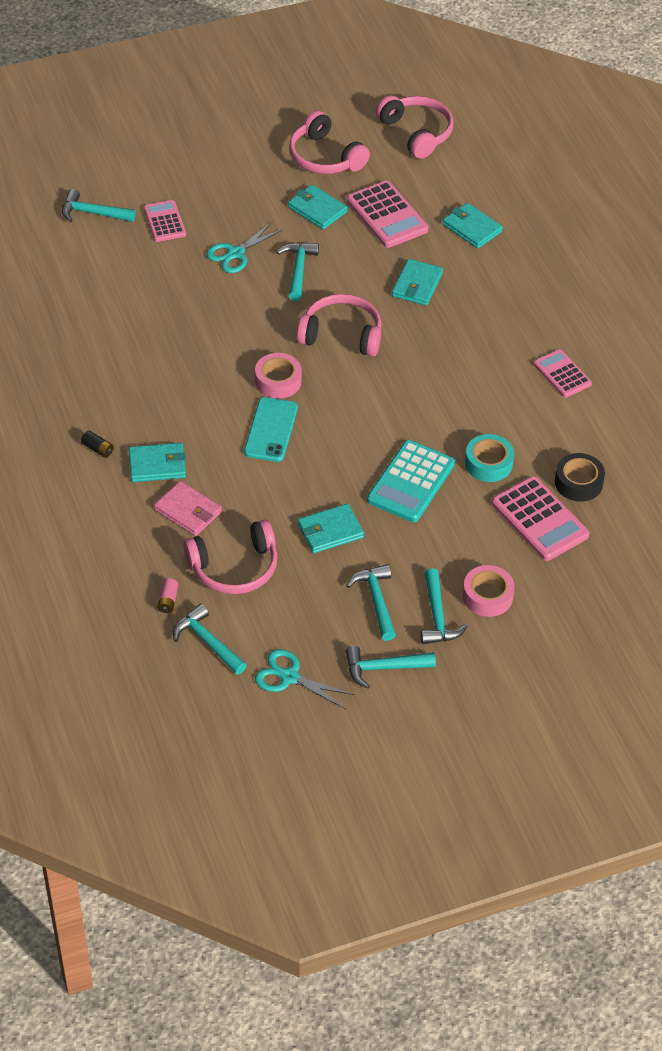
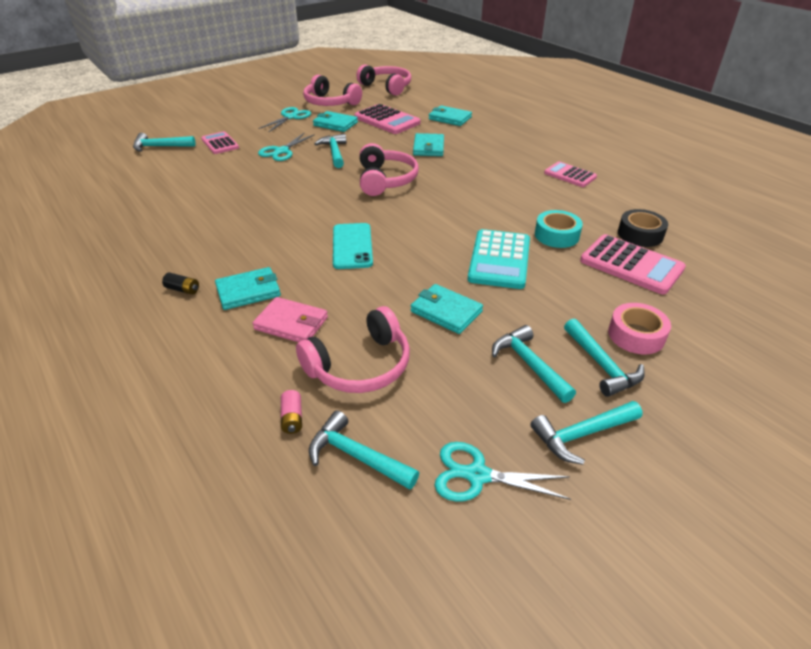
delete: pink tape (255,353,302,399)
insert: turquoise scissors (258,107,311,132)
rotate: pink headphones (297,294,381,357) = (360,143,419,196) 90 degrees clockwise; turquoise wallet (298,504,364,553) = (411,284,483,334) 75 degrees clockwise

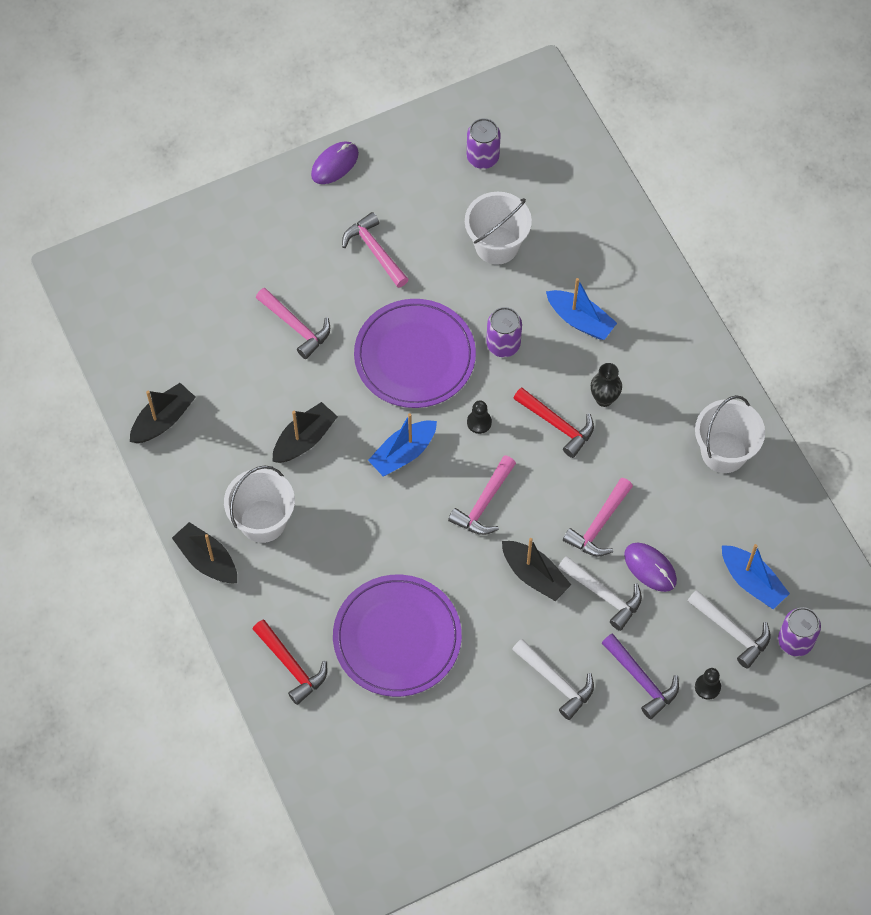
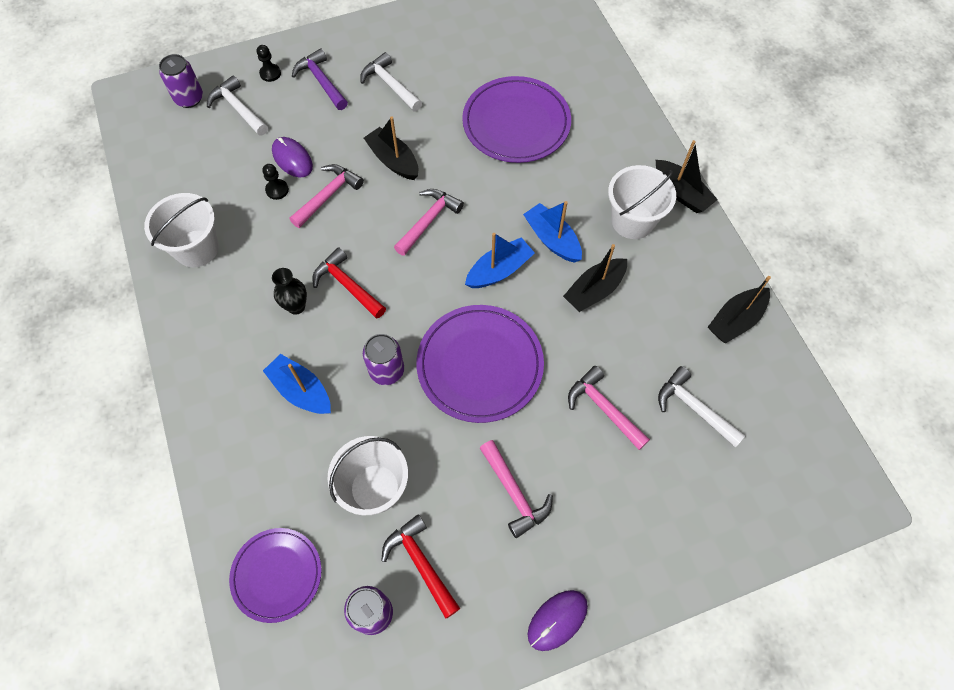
insert: purple plate (229,528,321,623)
move: red hammer (253,619,327,705) to (381,514,460,619); black pawn (467,400,492,434) to (262,164,289,200); white hammer (558,556,642,631) to (658,366,746,447); blue boat (722,544,790,609) to (523,201,582,263)

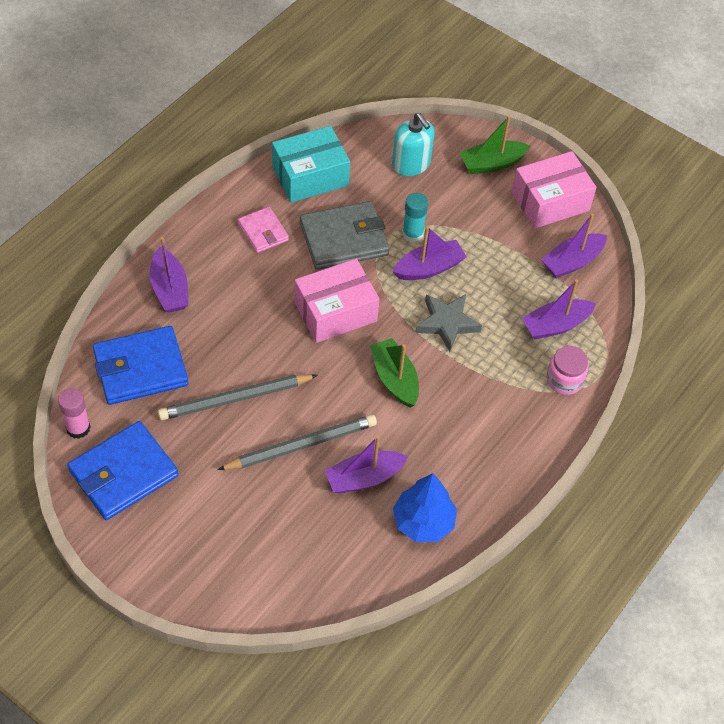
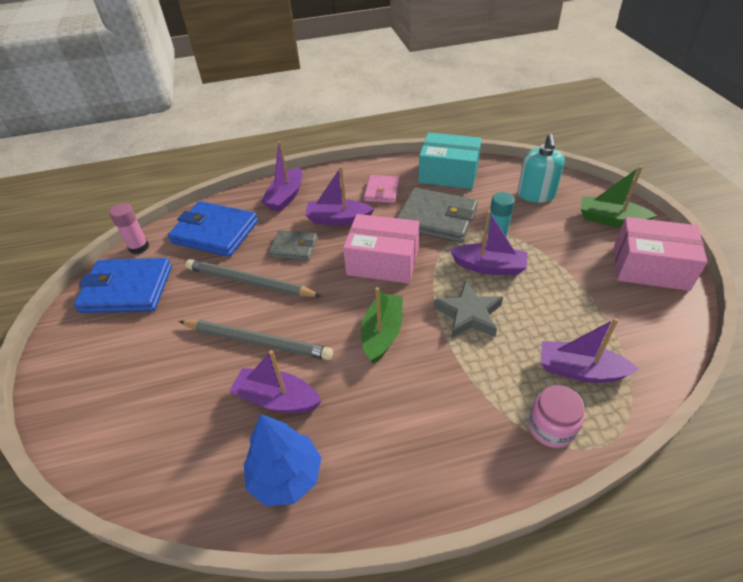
insert: grey wallet (269,230,317,260)
move: purple boat (541,214,607,278) to (305,166,374,226)

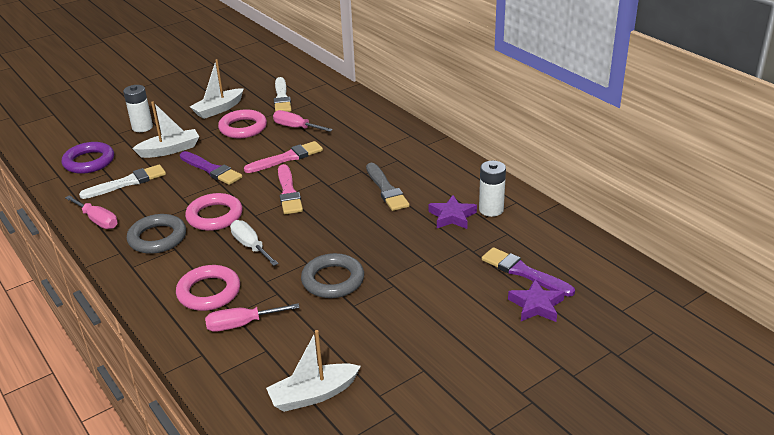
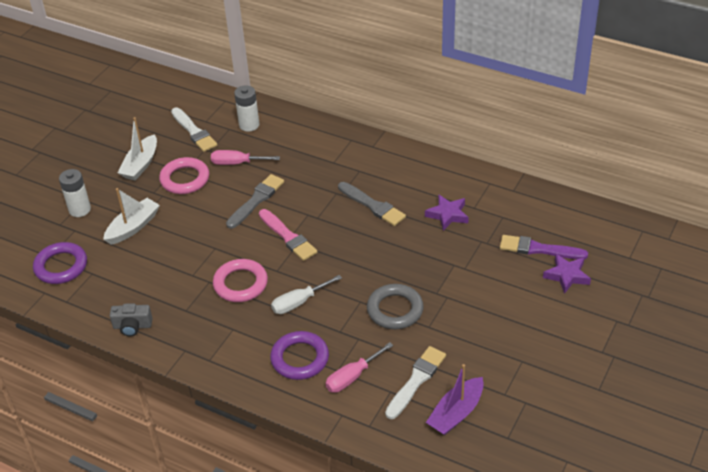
delete: grey ring (127,214,186,254); purple brush (180,151,242,185)
move: white brush (79,164,166,199) to (385,346,446,419); white battery (479,161,506,217) to (234,85,259,132)
replace: pink screwdriver (65,195,118,229) to grey camera (110,303,152,336)
recolor: pink ring (176,265,240,311) to purple ring (270,331,329,380); pink brush (244,141,323,173) to grey brush (226,174,284,229); white boat (266,330,361,412) to purple boat (426,364,484,435)
rotate: white screwdriver (230,220,279,266) = (271,275,342,314) 60 degrees counterclockwise

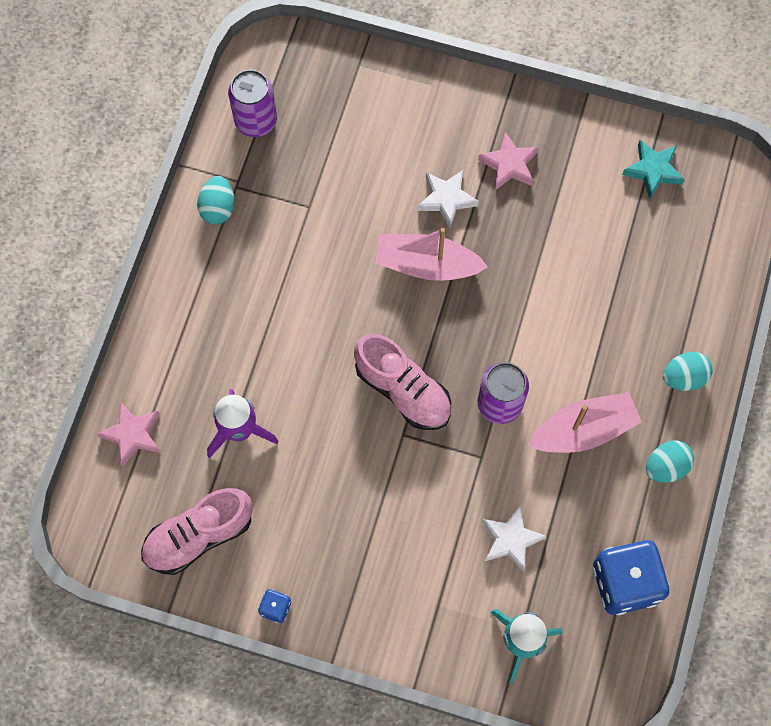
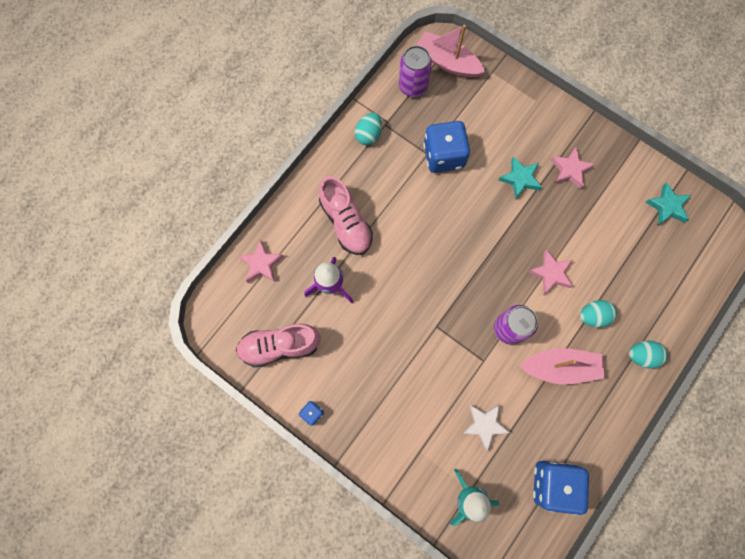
insert: blue dice (423,121,470,173); pink star (529,250,573,294)
move: pink shoe (354,334,451,430) to (319,176,373,255); pink boat (375,228,488,281) to (416,25,485,78); turquoise egg (646,441,694,483) to (580,300,617,328)
recolor: white star (418,169,479,228) to turquoise star (499,156,542,199)

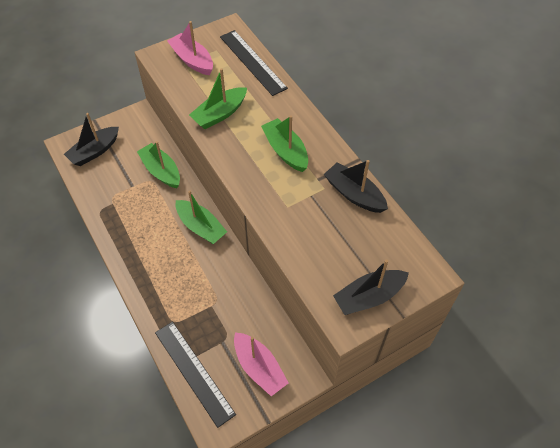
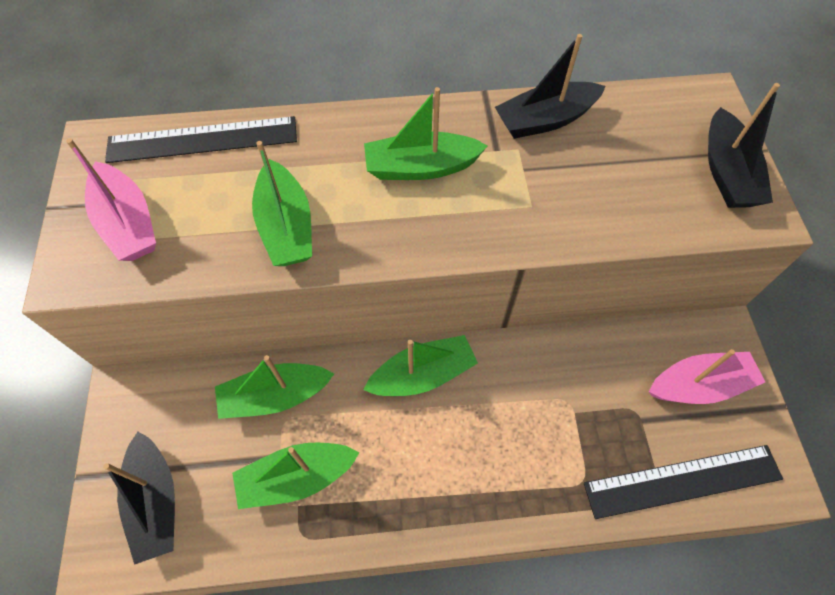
insert: green boat (232,443,360,509)
rotate: pink boat (167,21,213,75) = (66,139,156,261) 105 degrees counterclockwise

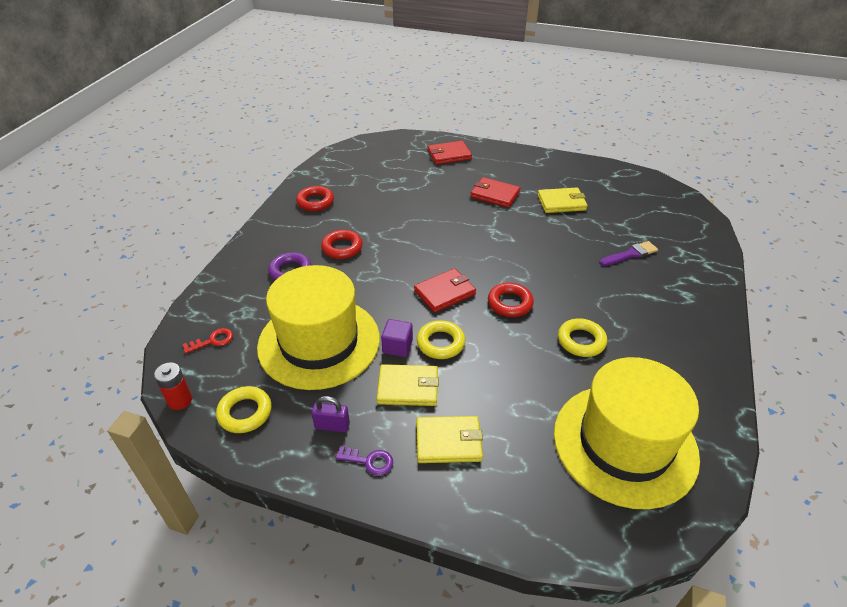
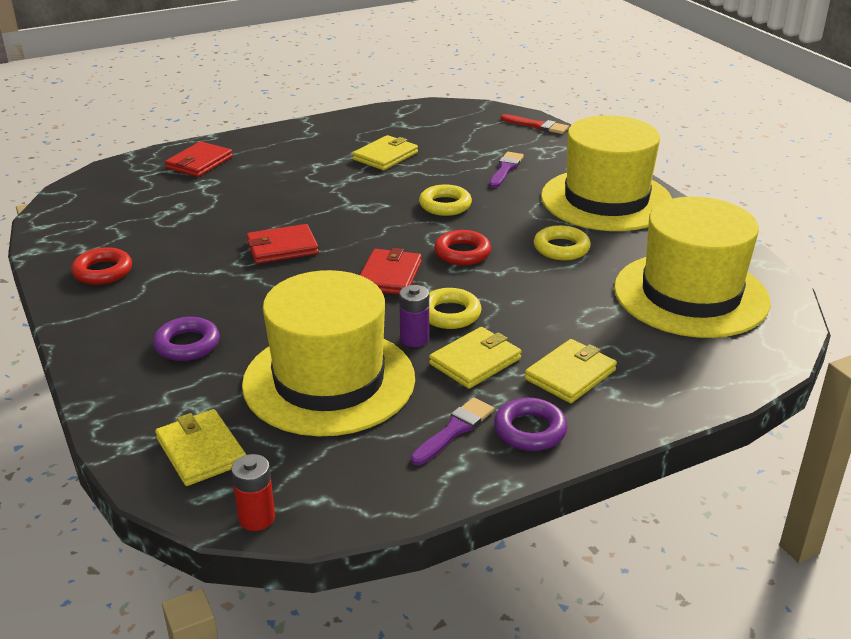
delete: red ring (321,230,363,259)
insert: red brush (500,114,569,134); yellow hat (541,115,672,231)
move: yellow ring (216,386,272,433) to (419,184,472,216); red wallet (470,177,520,208) to (246,224,319,264)
replace: red key (183,328,233,354) to yellow wallet (155,409,246,486); purple padlock (311,396,350,432) to purple brush (411,397,494,465); purple key (335,446,393,475) to purple ring (494,398,568,451); purple cube (381,319,413,357) to purple battery (399,285,429,347)

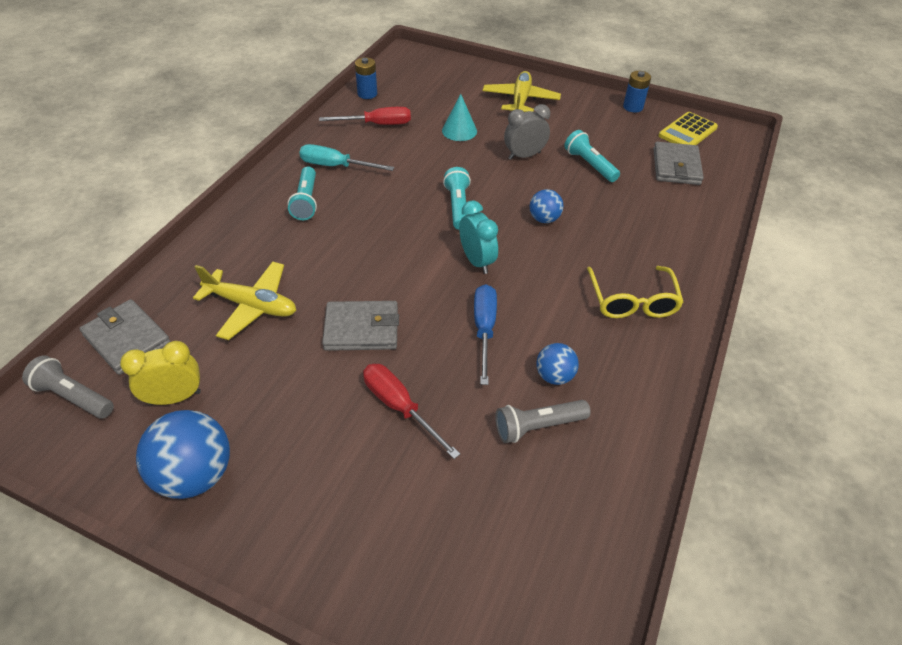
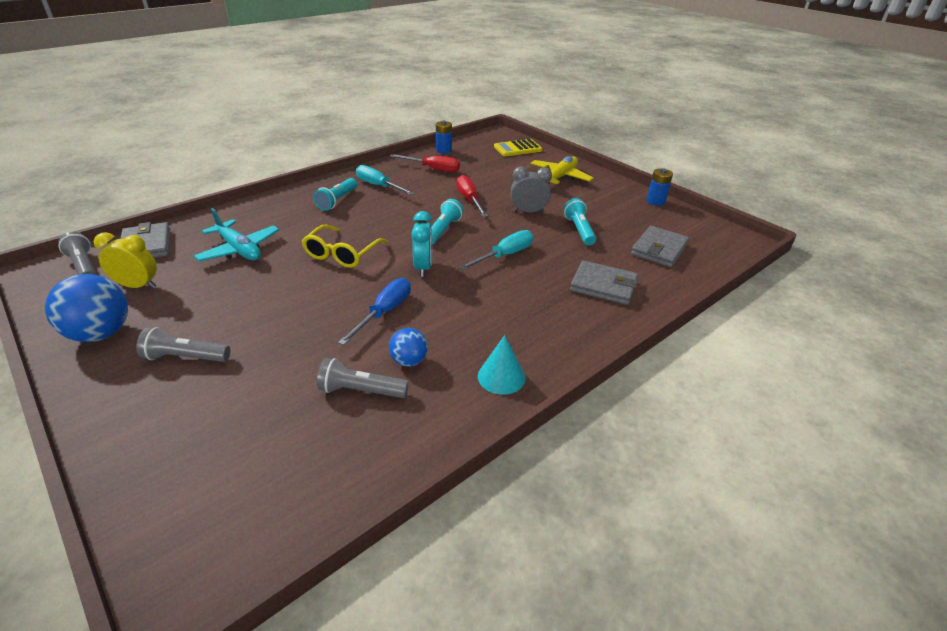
insert: grey flashlight (136,327,230,362)
move: grey wallet (322,301,399,351) to (570,261,638,305); red screwdriver (363,364,460,459) to (456,175,488,217); turquoise cone (442,94,477,141) to (478,335,526,395); yellow glasses (587,266,684,318) to (302,225,388,268); yellow calculator (658,112,718,145) to (494,139,542,156)
replace: blue ball (530,189,564,223) to turquoise screwdriver (459,230,533,270)
recolor: yellow plane (193,261,296,340) to turquoise plane (194,208,279,261)

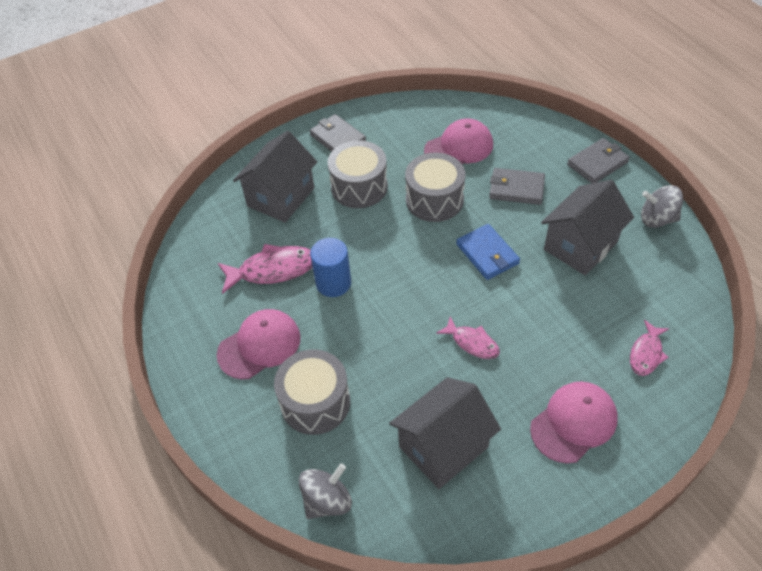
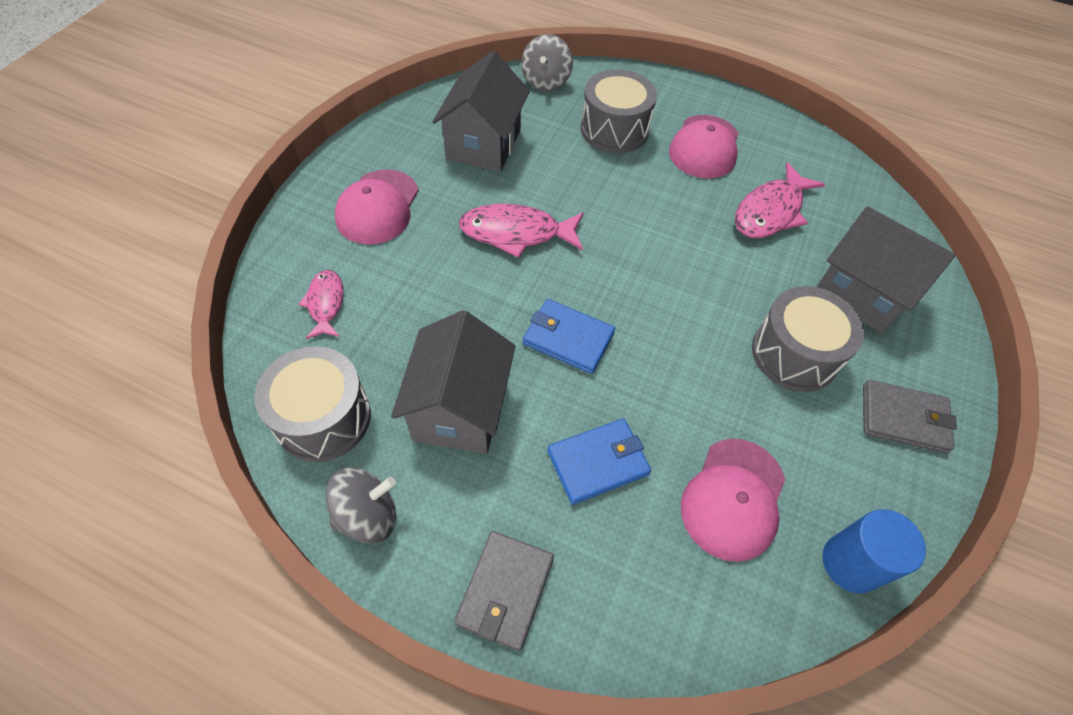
move: blue cylinder (310,238,351,297) to (823,509,926,594); grey drum (405,153,465,222) to (254,346,371,462)
recolor: grey wallet (489,168,545,205) to blue wallet (547,418,651,505)
rotate: grey house (233,131,317,222) = (817,206,956,333) 45 degrees counterclockwise
resize: pink fish (436,317,500,359) = (459,204,584,258) x1.64

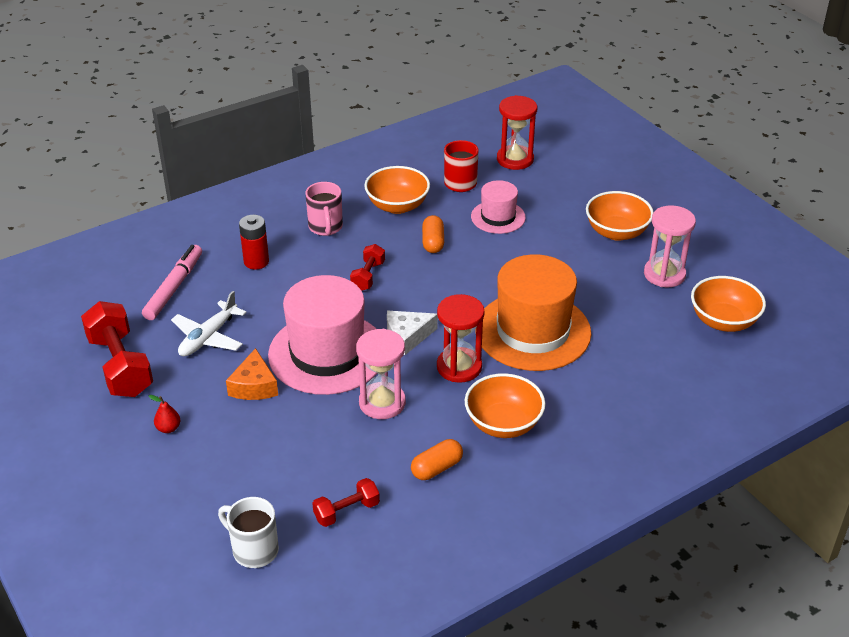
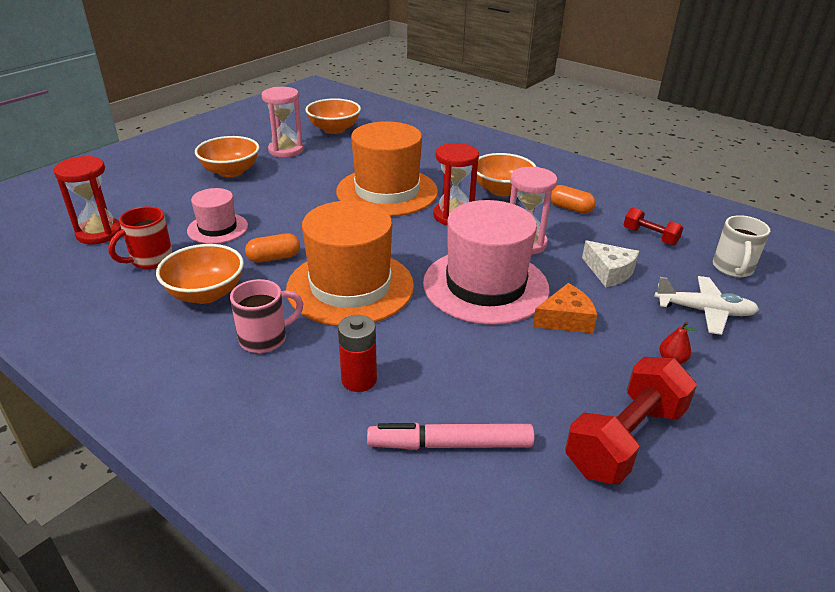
move: white plane (171,291,247,356) to (654,276,759,335); white cheese (387,311,438,355) to (582,241,639,287)
replace: red dumbbell (350,244,385,291) to orange hat (286,200,414,326)

